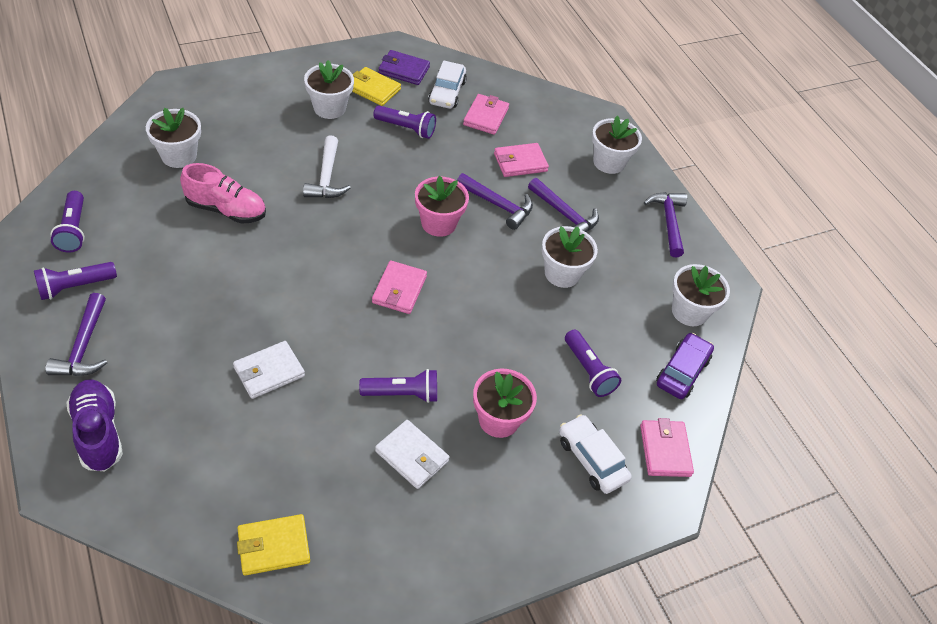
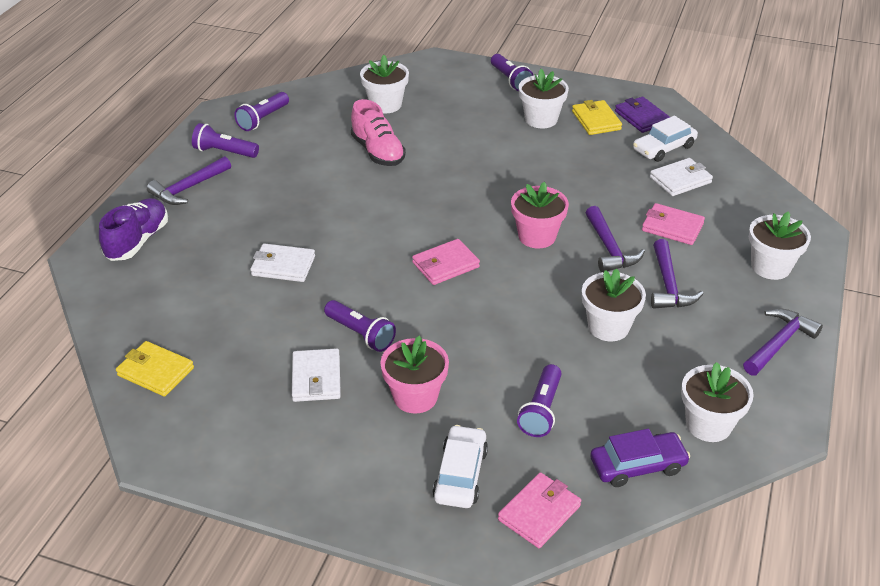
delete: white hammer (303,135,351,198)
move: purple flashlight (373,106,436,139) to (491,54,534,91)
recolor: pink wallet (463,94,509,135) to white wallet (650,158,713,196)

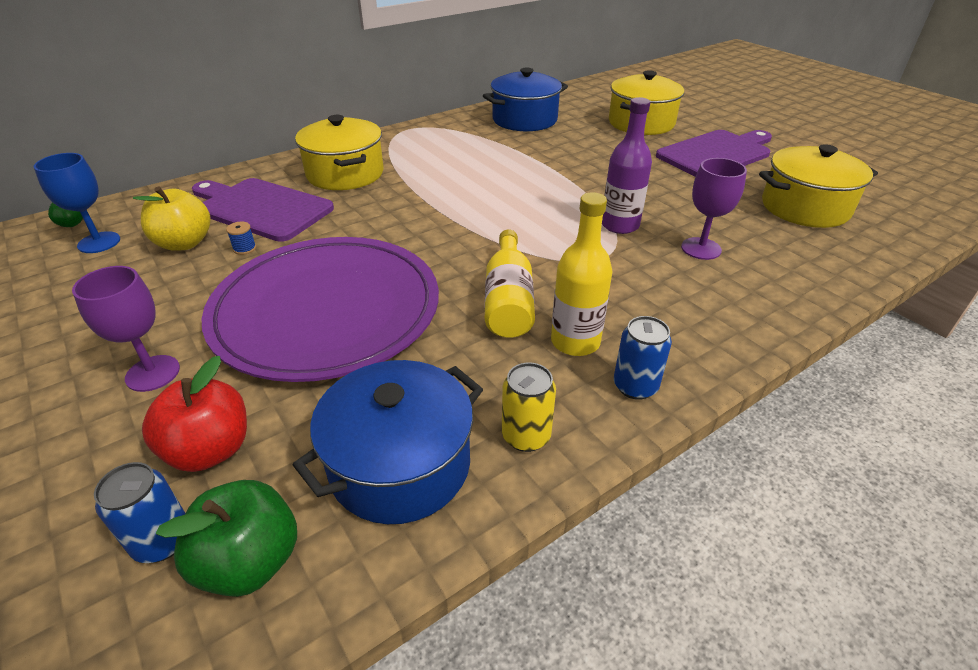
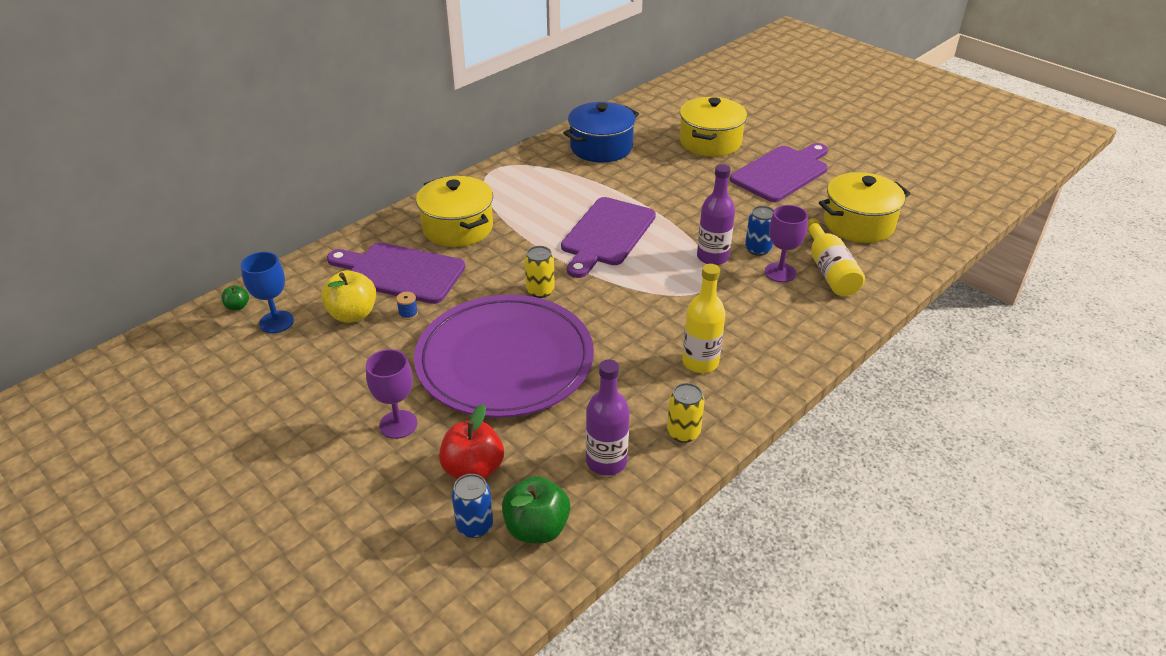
insert: yellow can (525,246,555,298); purple cutting board (561,197,656,278)
move: yellow bottle (485,229,535,338) to (807,218,865,296); blue can (614,316,672,400) to (745,206,774,256)
replace: blue pot (293,360,483,524) to purple bottle (586,359,630,476)

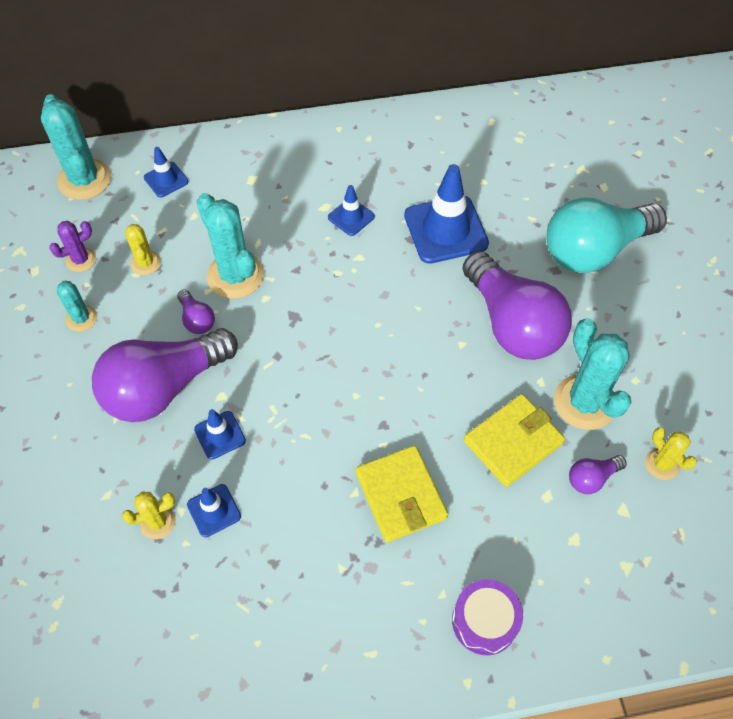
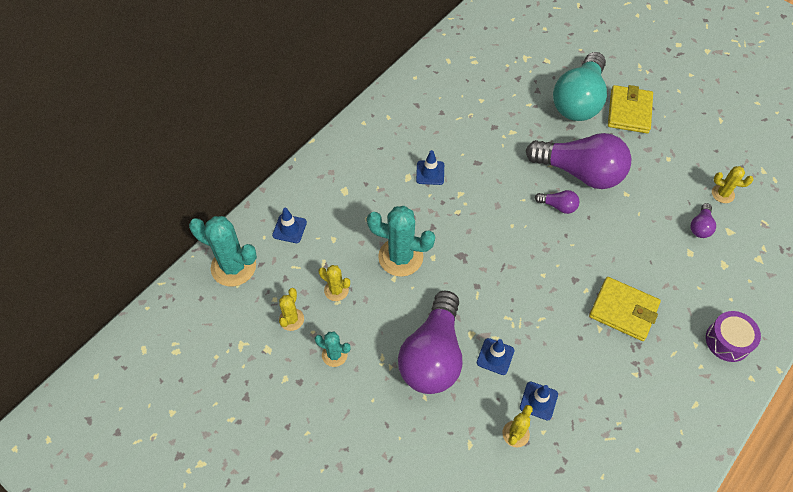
delete: blue traffic cone (404,164,489,264); turquoise cactus (554,319,631,430)
move: purple light bulb (177,290,215,334) to (535,190,579,214); yellow wallet (464,394,565,487) to (608,85,653,133)
recolor: purple cactus (49,221,96,272) to yellow cactus (279,288,304,331)

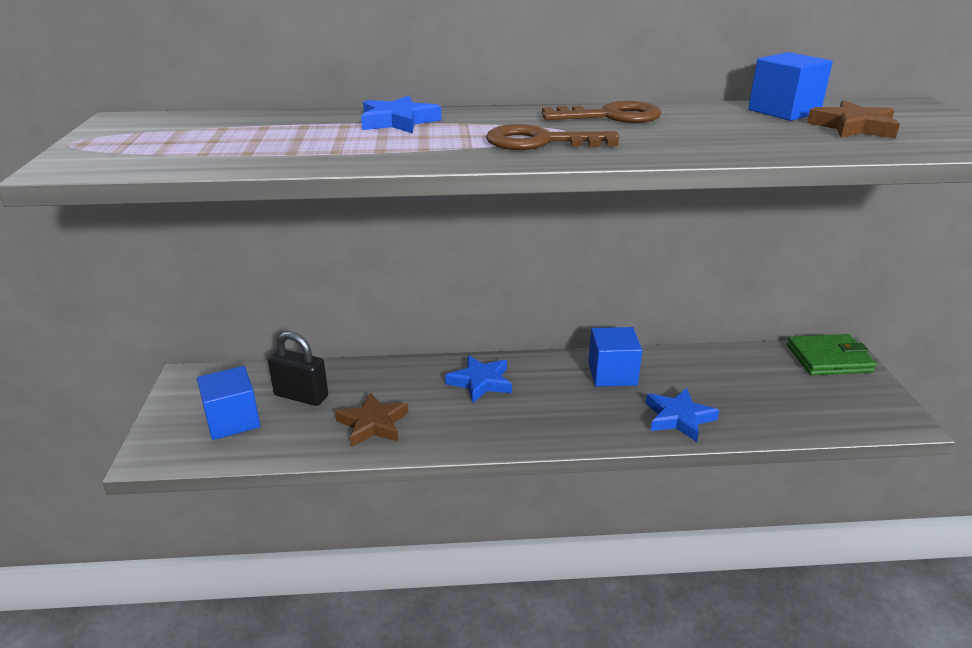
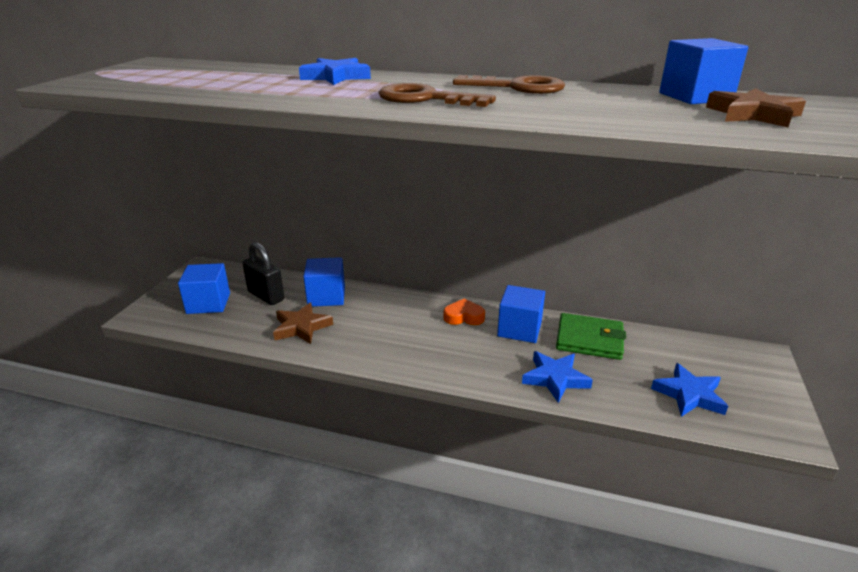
insert: blue cube (303,257,345,307); orange heart (444,298,485,325)
move: blue star (445,355,512,403) to (651,363,728,417); green wallet (787,334,877,375) to (556,313,626,360)

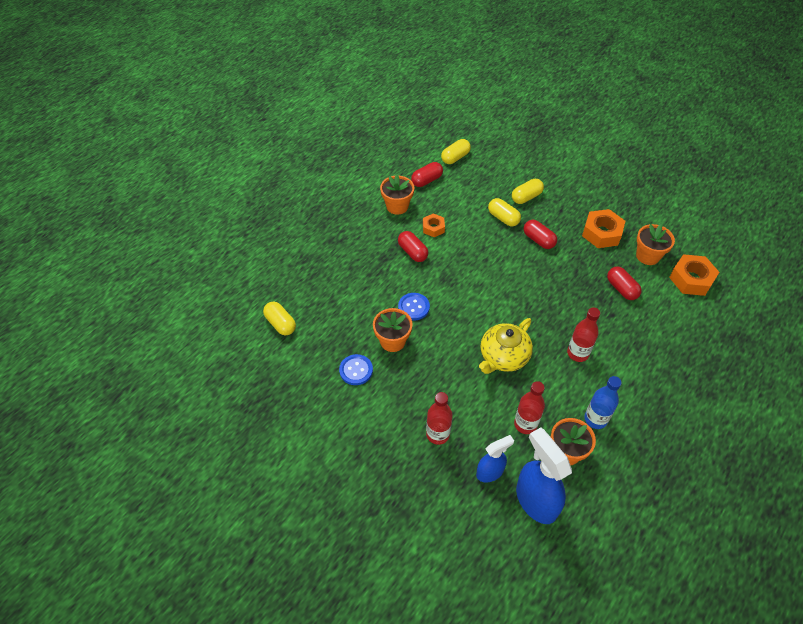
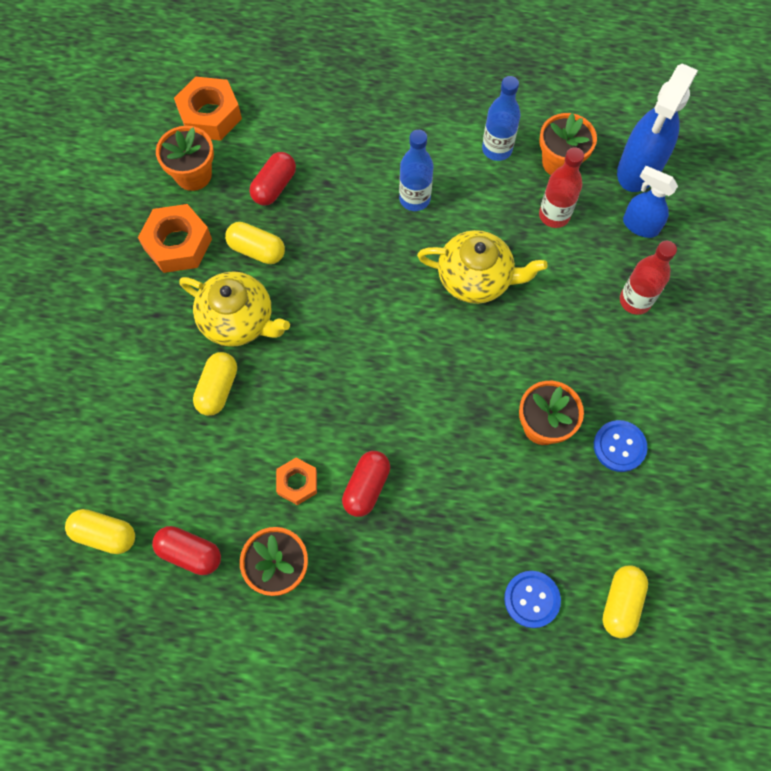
move: blue button (398,293,430,320) to (504,571,561,628); yellow capsule (512,179,544,204) to (225,222,285,264)
replace: red capsule (524,220,557,249) to yellow teapot (179,271,290,347)
recolor: red bottle (567,307,600,362) to blue bottle (399,130,433,211)

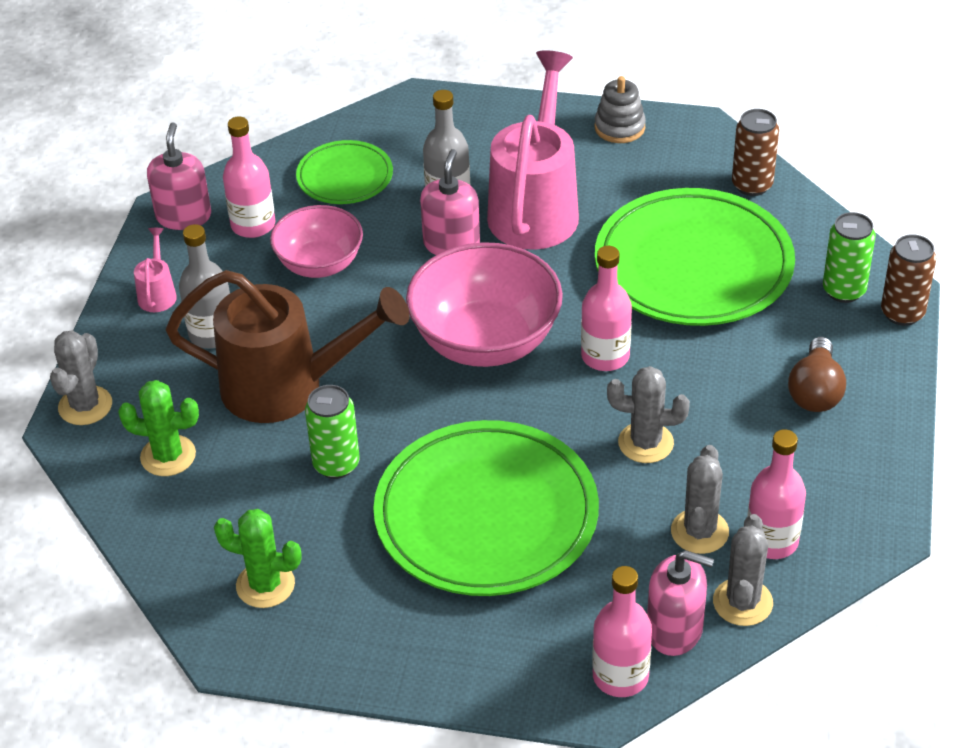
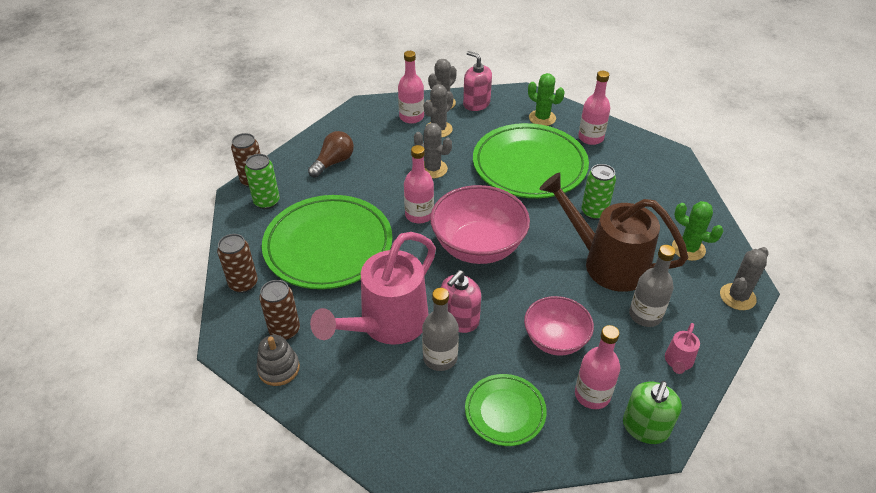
insert: brown can (259,280,300,340)
move: green cactus (214,509,302,608) to (528,73,564,126); pink bottle (592,566,652,697) to (578,71,610,145)
recolor: pink soap dispenser (147,122,211,230) to green soap dispenser (623,381,682,444)

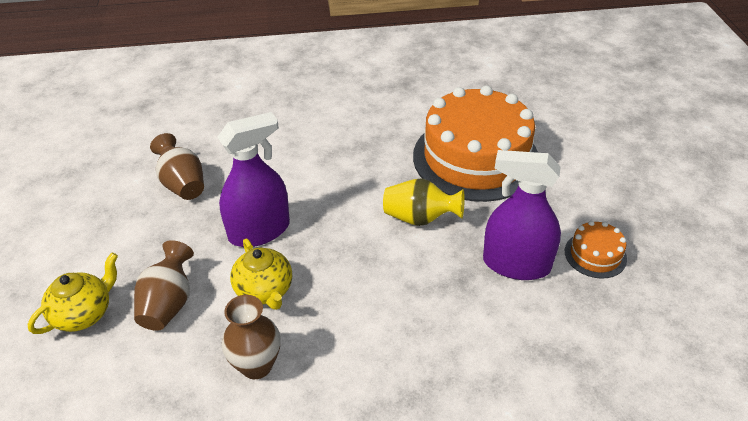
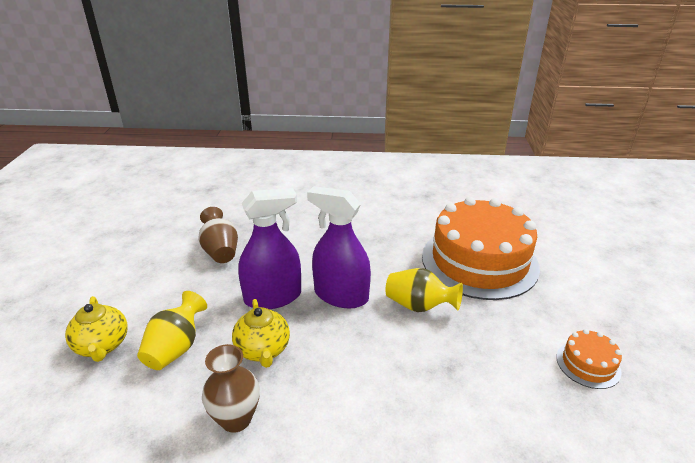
move: purple spray bottle (483,150,561,280) to (307,186,371,308)
recolor: brown vase (134,240,194,331) to yellow vase (137,291,207,370)
rotate: yellow teapot (28,253,118,334) = (65,296,128,362) 105 degrees clockwise

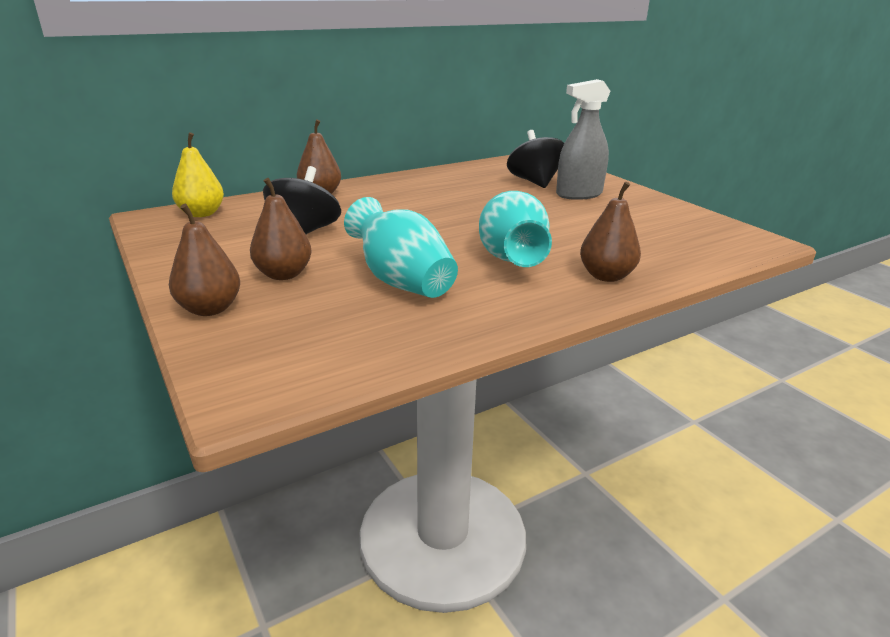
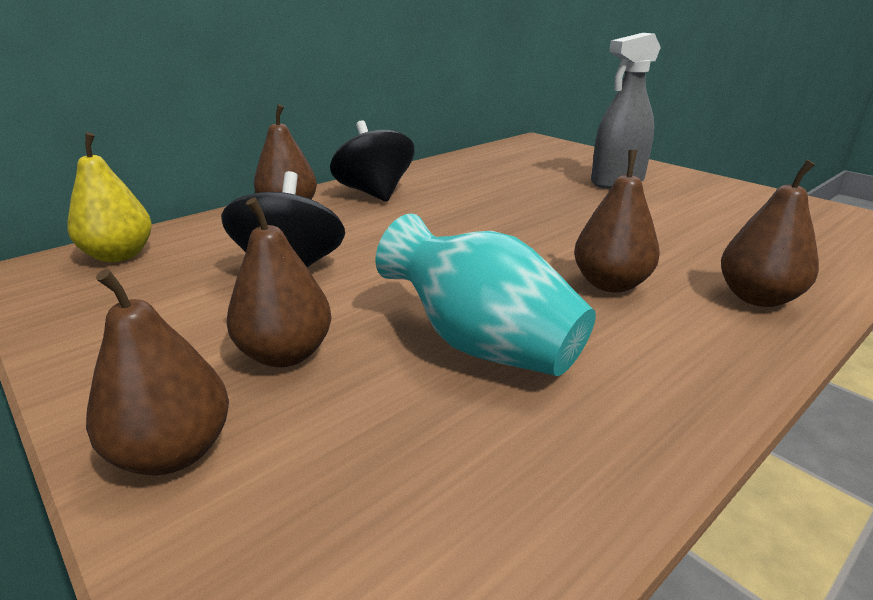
move: black spinning top (507,130,564,188) to (330,120,415,202)
replace: turquoise vase (479,191,552,267) to brown pear (574,150,660,293)

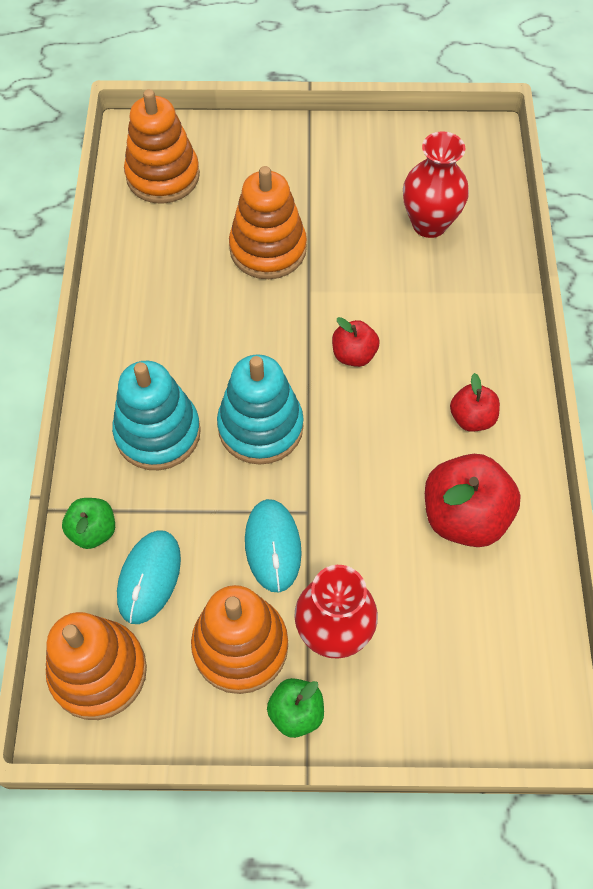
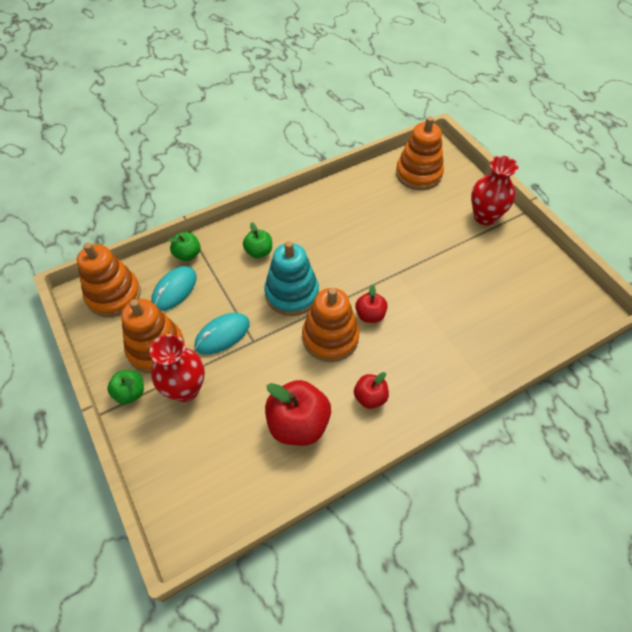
move: orange stacking toy (229,166,307,279) to (302,288,359,362); red vase (403,132,469,238) to (471,156,518,225)
replace: turquoise stacking toy (112,361,201,470) to green apple (243,222,272,258)
rotate: turquoise mouse (117,530,181,624) = (151,266,197,311) 45 degrees counterclockwise

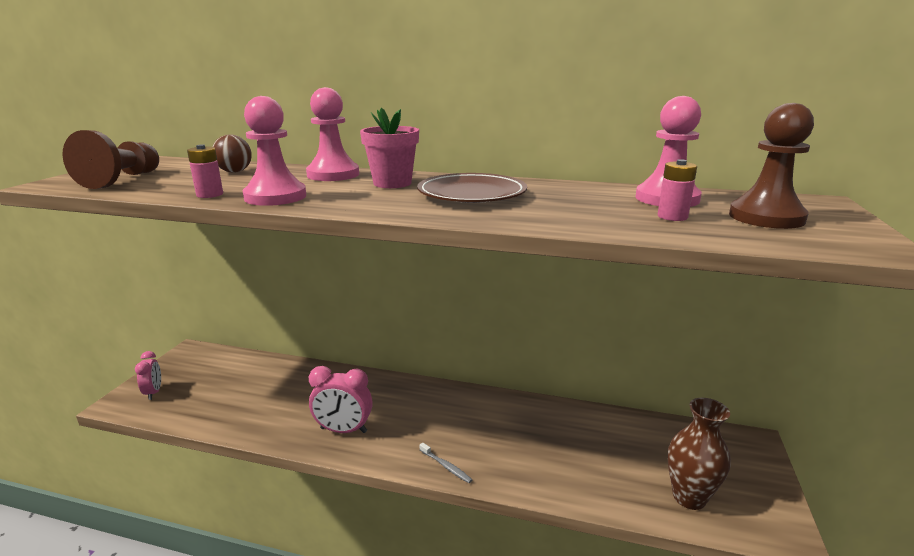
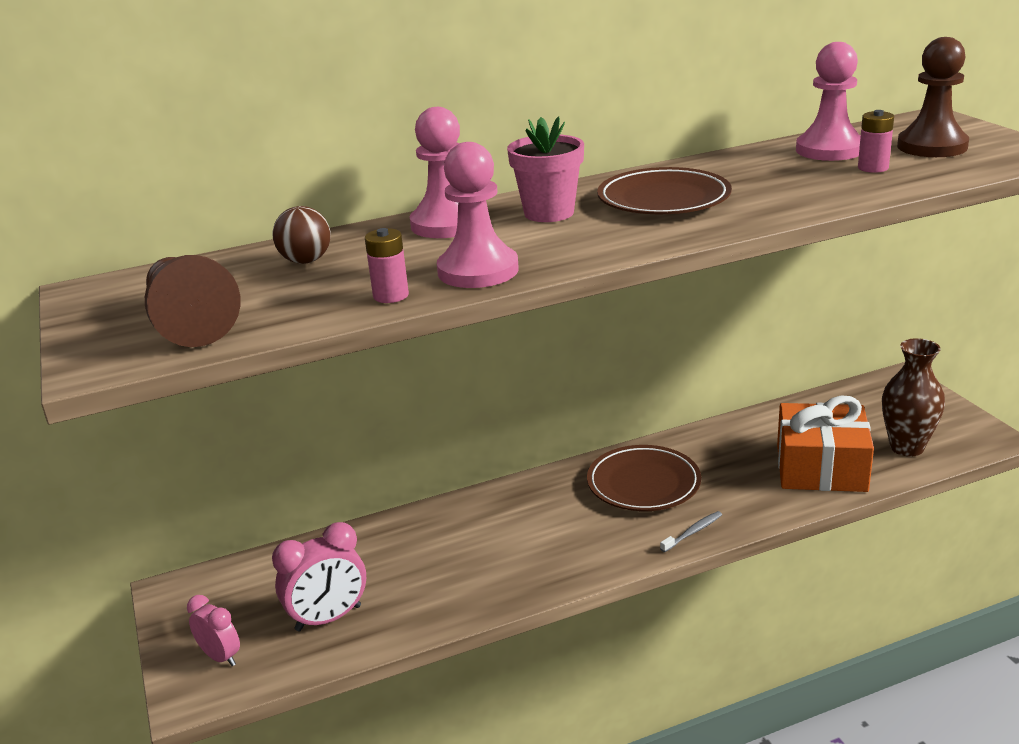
insert: brown plate (587,445,701,511); orange gift (777,396,874,492)
move: pink clock (309,366,373,433) to (272,522,366,631)
rotate: grey toothbrush (420,443,472,483) = (660,511,722,552) 45 degrees counterclockwise

